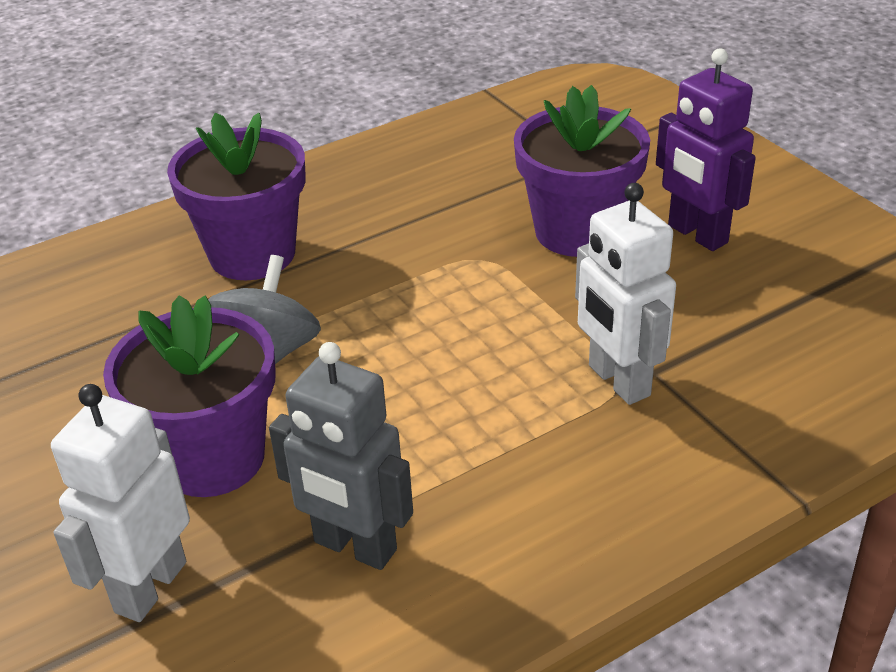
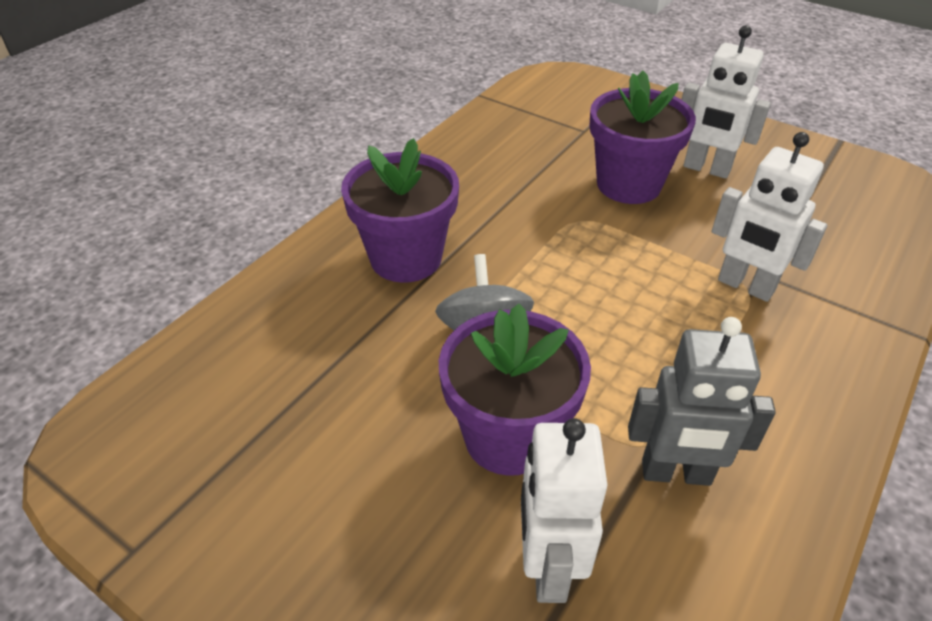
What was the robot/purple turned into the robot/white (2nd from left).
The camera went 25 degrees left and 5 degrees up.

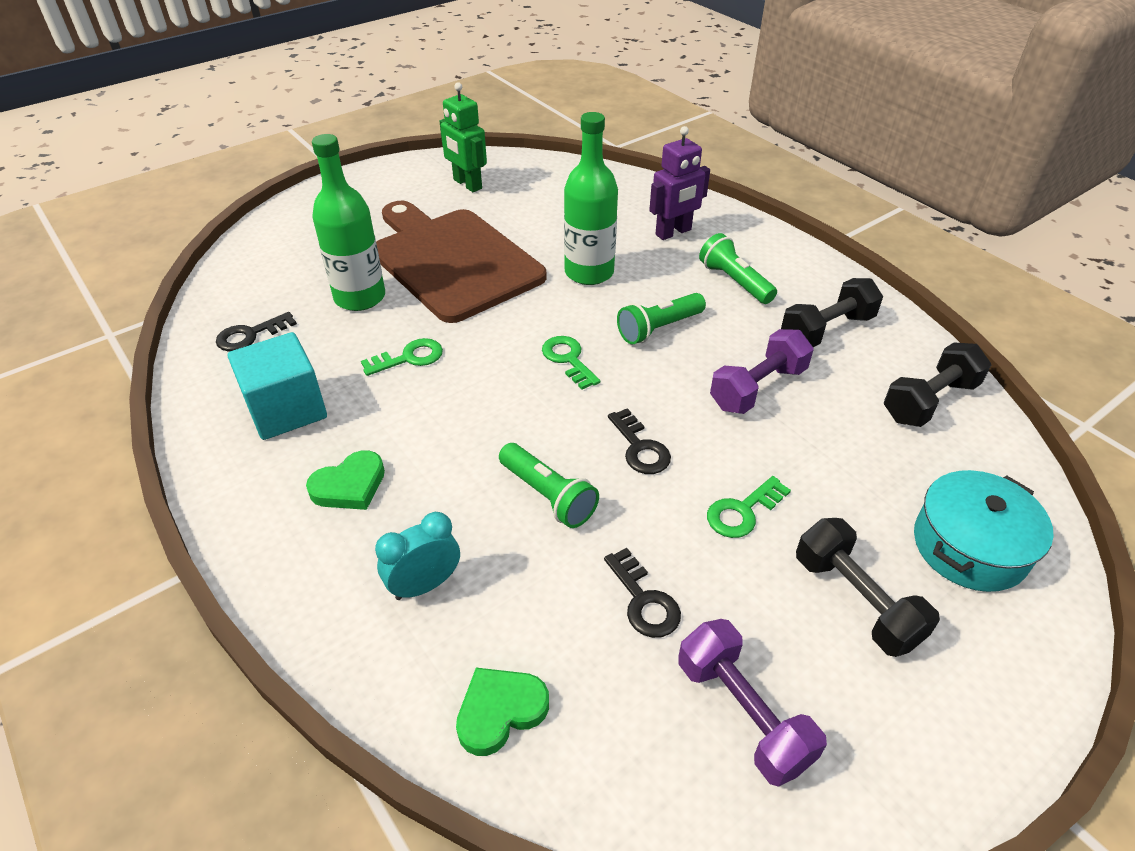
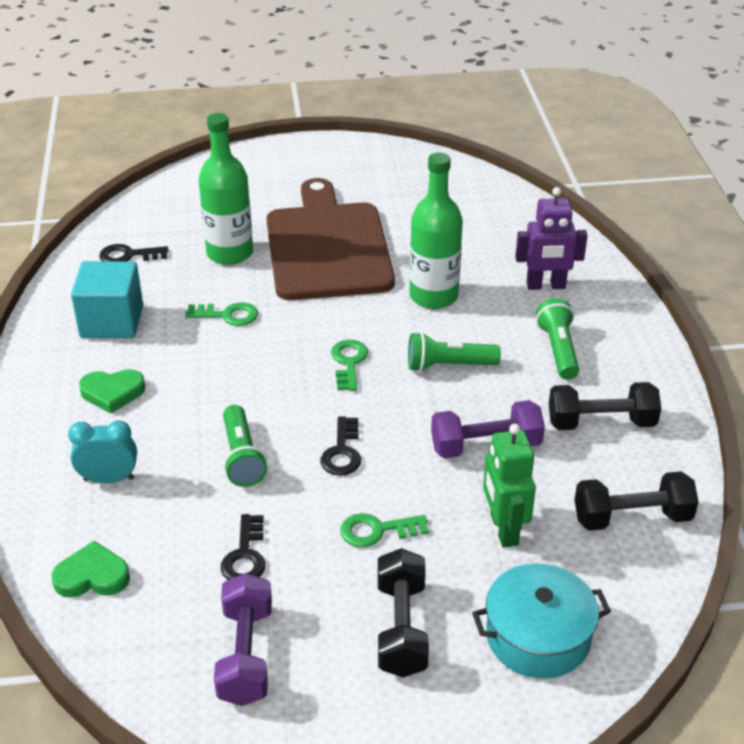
The robot/green ended up elsewhere.
The camera went 30 degrees right and 5 degrees down.

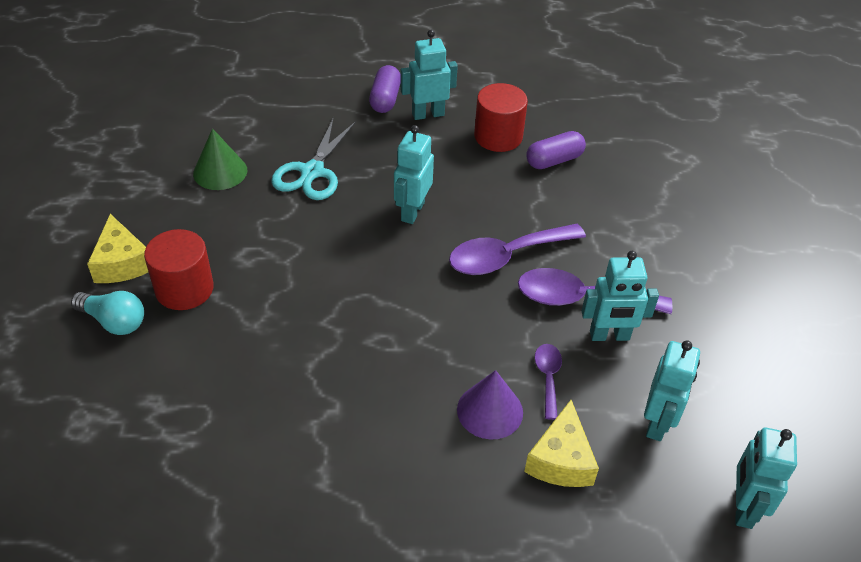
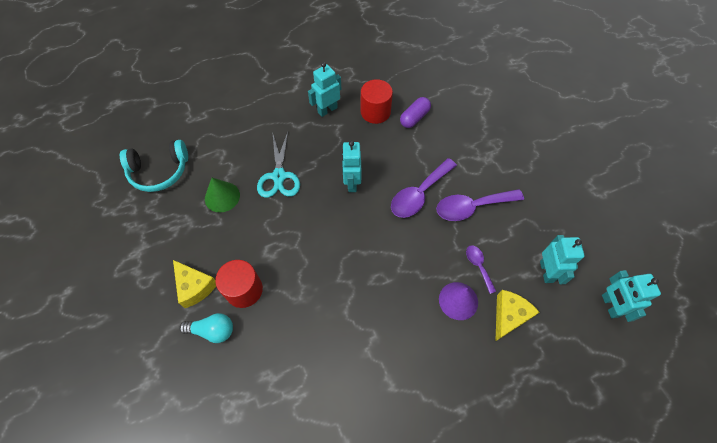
The second view lost the capsule/purple (1st from left).
The second view lost the robot/turquoise (3rd from left).
The second view gained the headphones/turquoise.
The cheese/yellow (2nd from left) ended up facing another way, 135 degrees counterclockwise from before.
The camera went 20 degrees left and 15 degrees up.

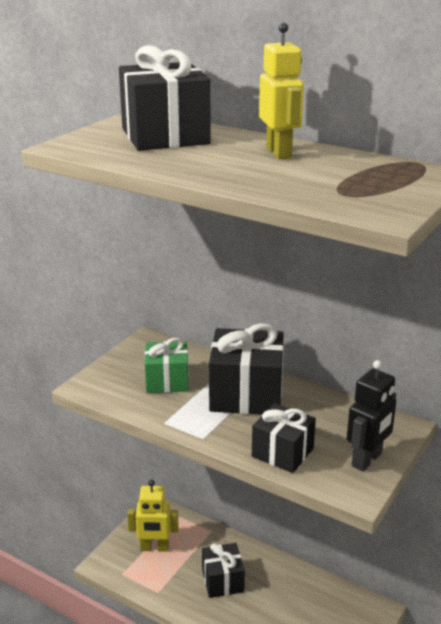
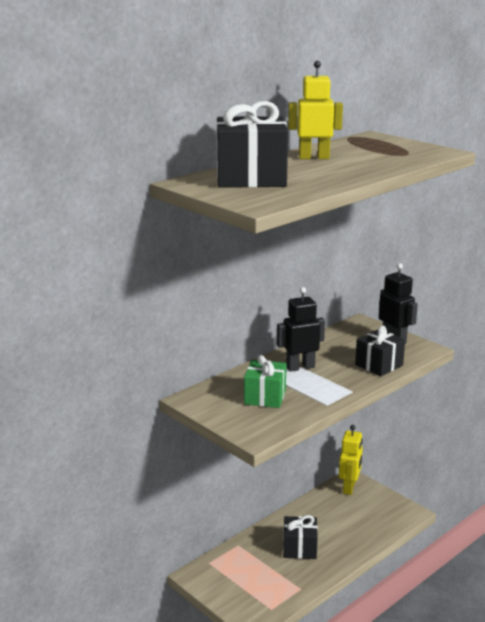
The robot/yellow (1st from left in the first image) ended up elsewhere.
Where the gift/black (3rd from left) stood, the robot/black (1st from left) came to stand.
The camera went 75 degrees left and 5 degrees down.

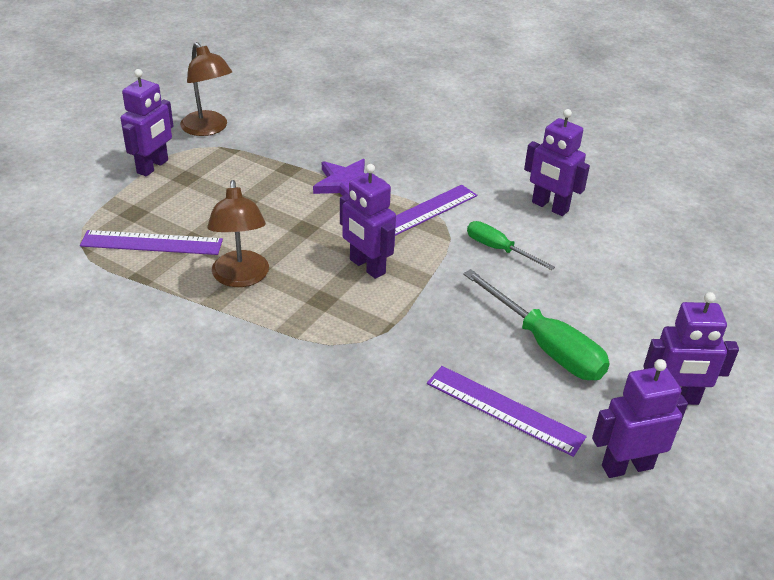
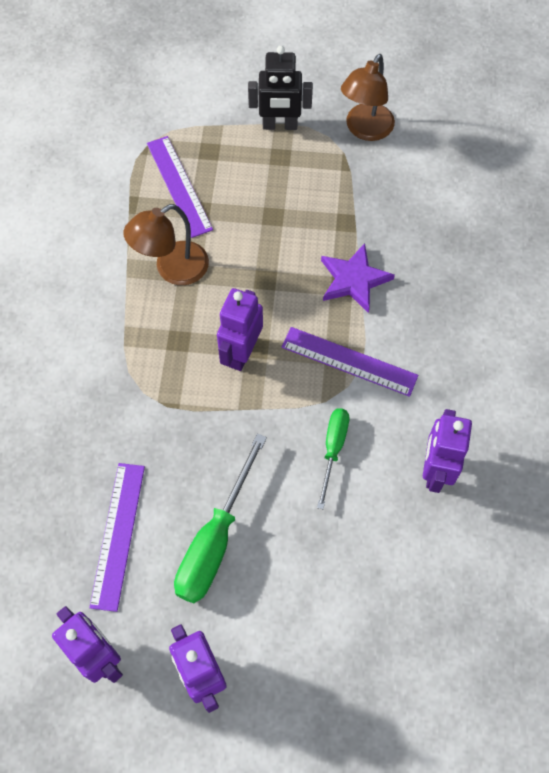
What was the robot/purple (1st from left) turned into the robot/black.
The camera went 65 degrees right and 25 degrees up.

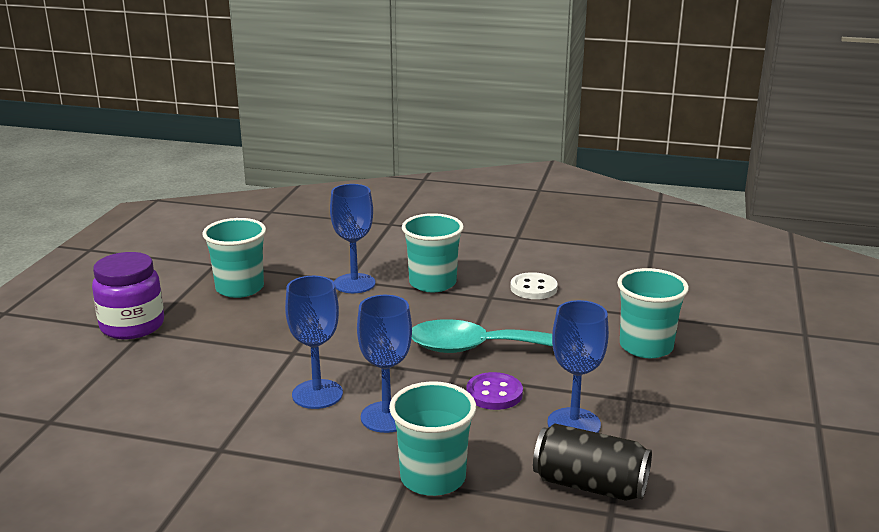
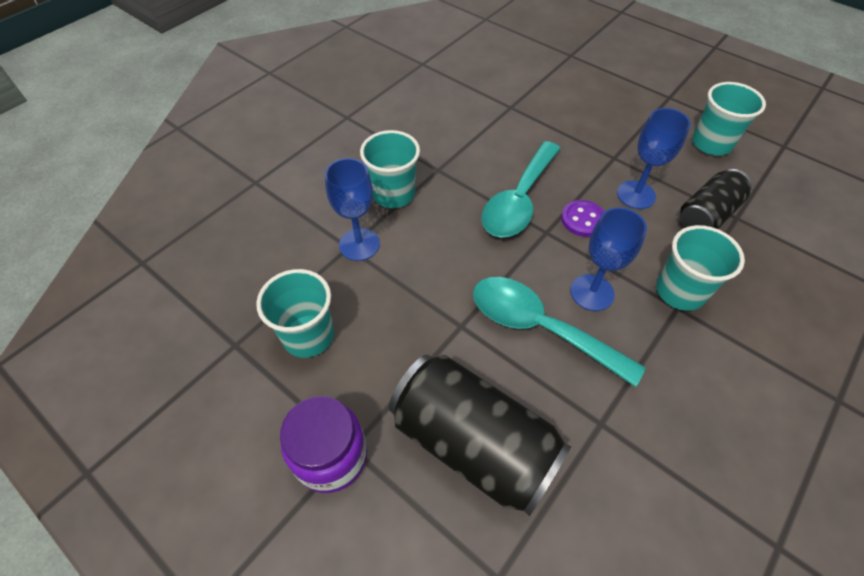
The second view lost the button/white.
The second view gained the can/black (1st from left).
The cup/turquoise (4th from left) ended up elsewhere.
Where the goblet/blue (1st from left) stood, the spoon/turquoise (2nd from left) came to stand.
The camera went 65 degrees left and 30 degrees up.

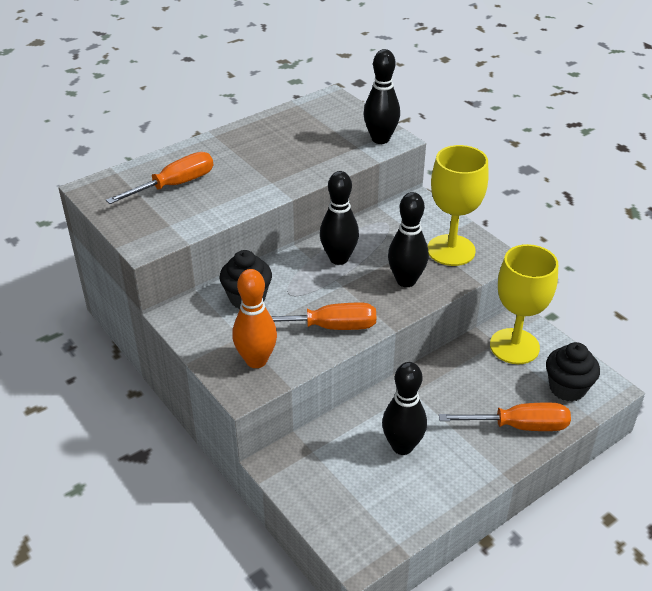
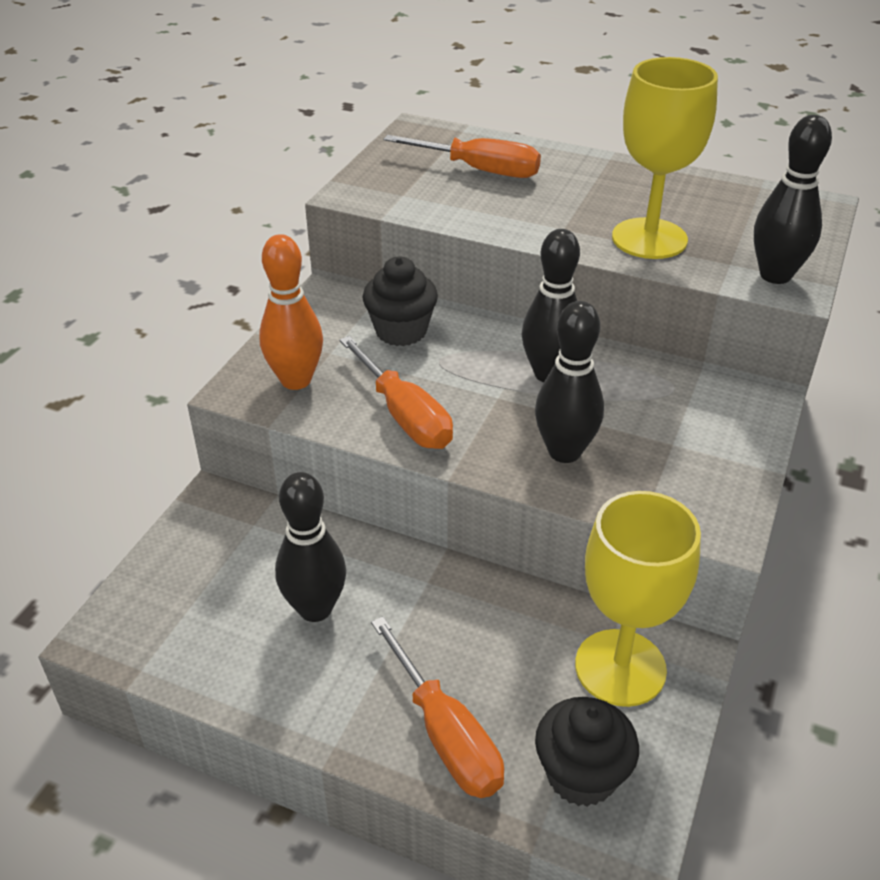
The goblet/yellow (1st from left in the first image) ended up elsewhere.
The camera went 60 degrees right and 0 degrees up.

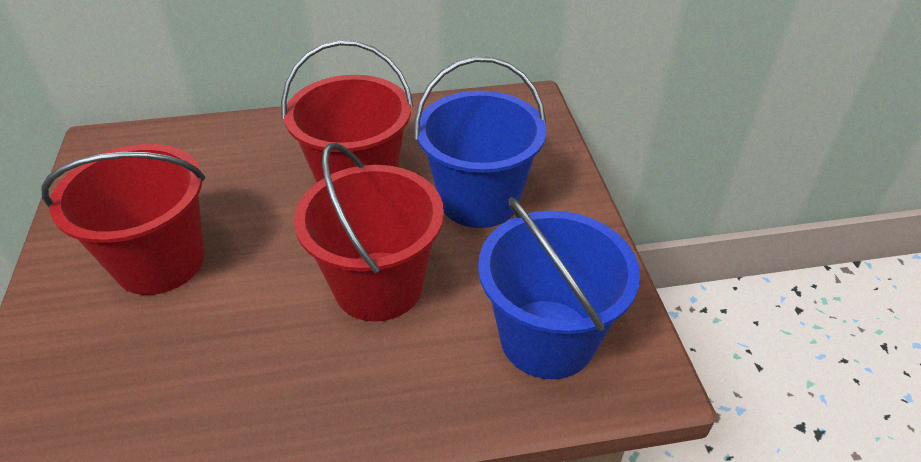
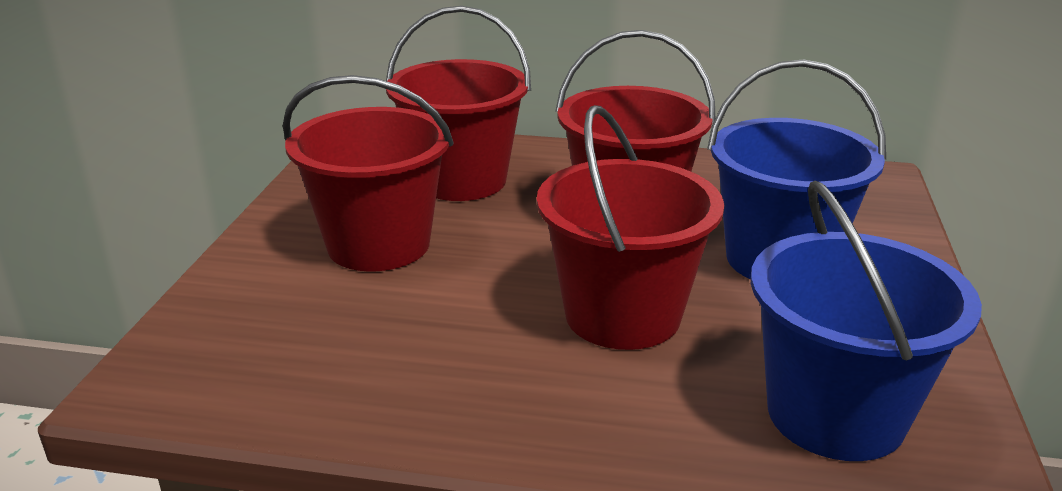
The second view gained the bucket/red (2nd from left).
The camera went 20 degrees right and 15 degrees down.

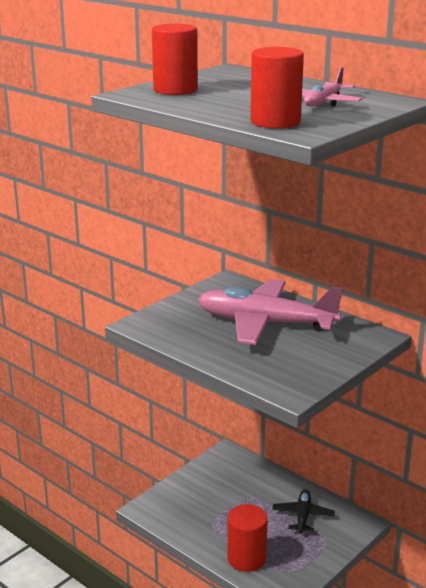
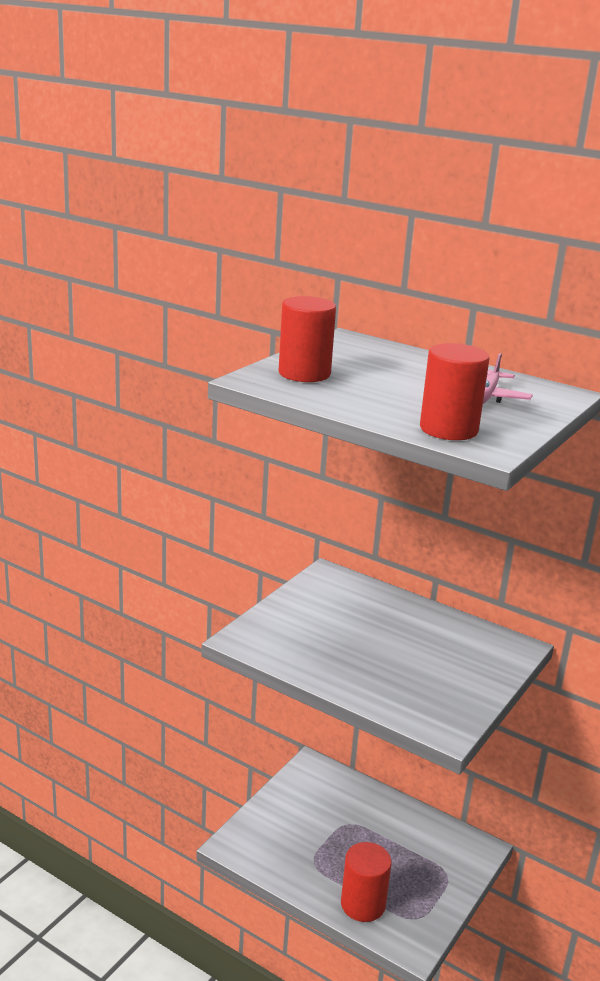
The second view lost the plane/pink (1st from left).
The second view lost the plane/black.
The camera went 10 degrees left and 0 degrees up.

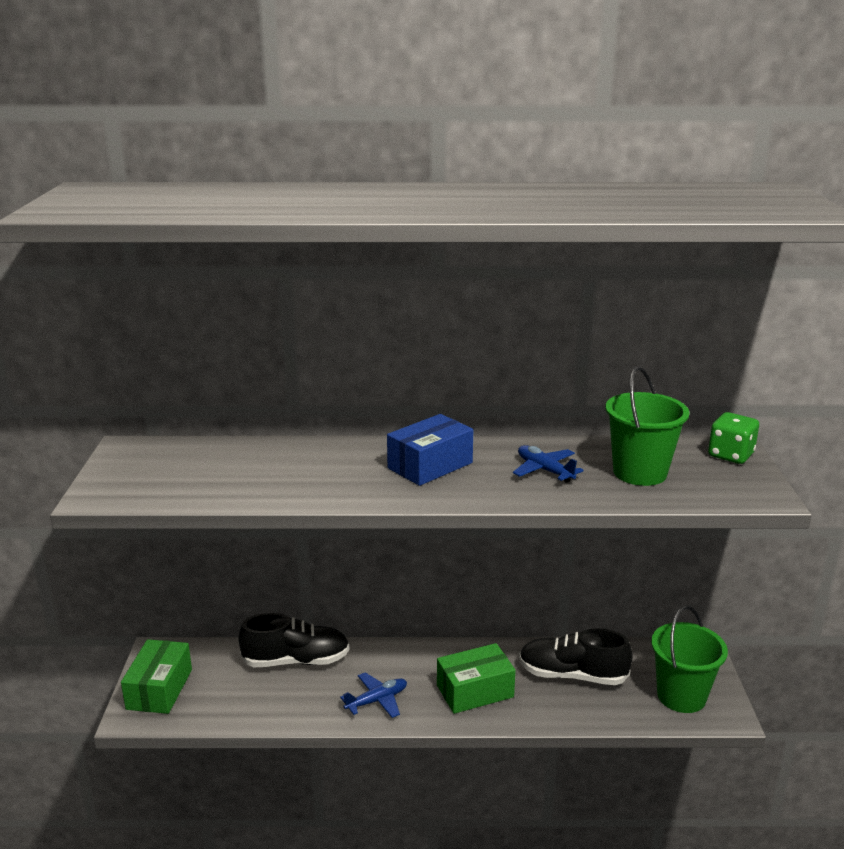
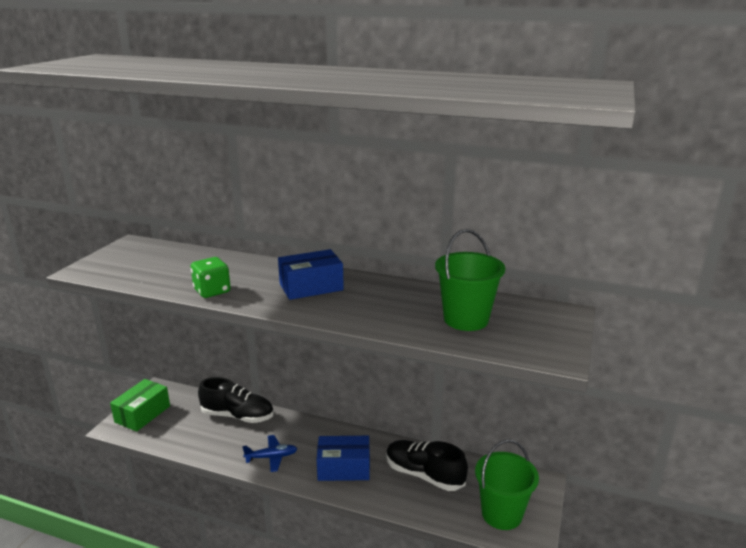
The second view lost the plane/blue (2nd from left).
The dice/green ended up elsewhere.
What was the box/green (2nd from left) turned into the box/blue (2nd from left).
The camera went 20 degrees right and 0 degrees up.

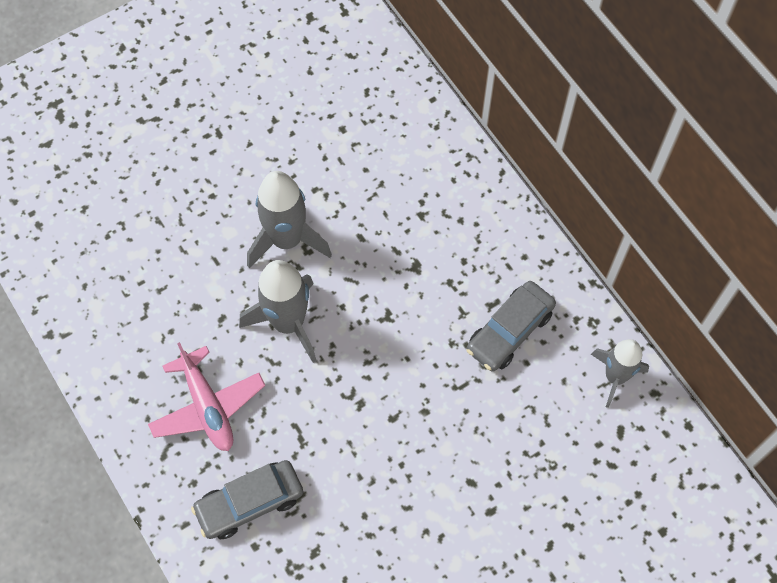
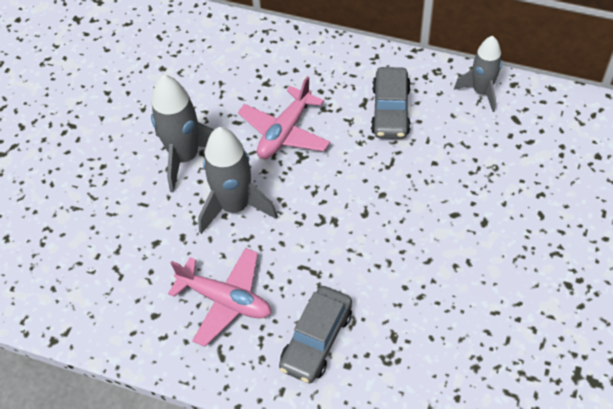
The second view gained the plane/pink (2nd from left).
The camera went 35 degrees left and 10 degrees down.

